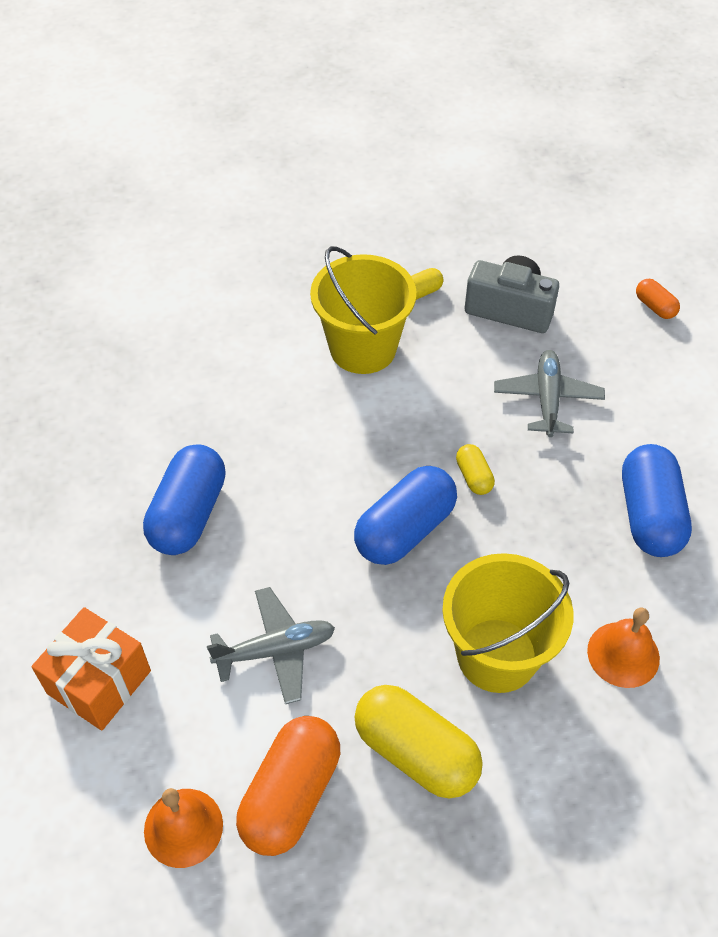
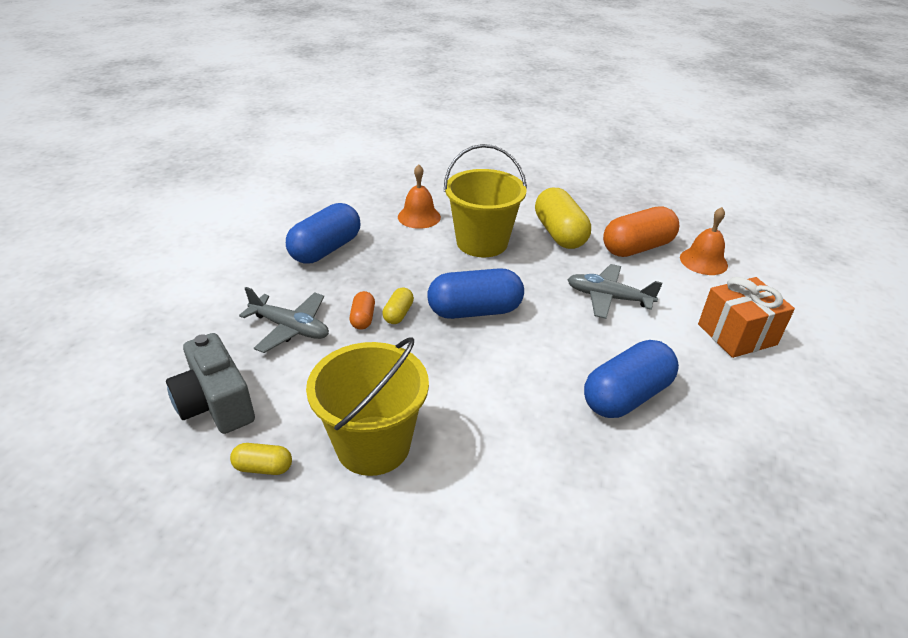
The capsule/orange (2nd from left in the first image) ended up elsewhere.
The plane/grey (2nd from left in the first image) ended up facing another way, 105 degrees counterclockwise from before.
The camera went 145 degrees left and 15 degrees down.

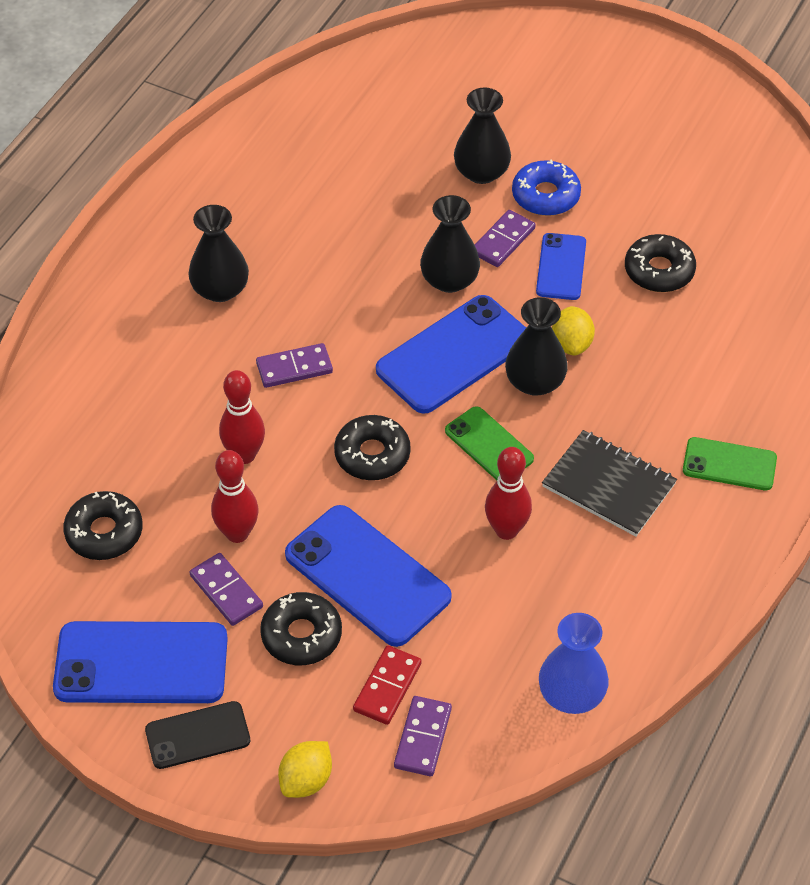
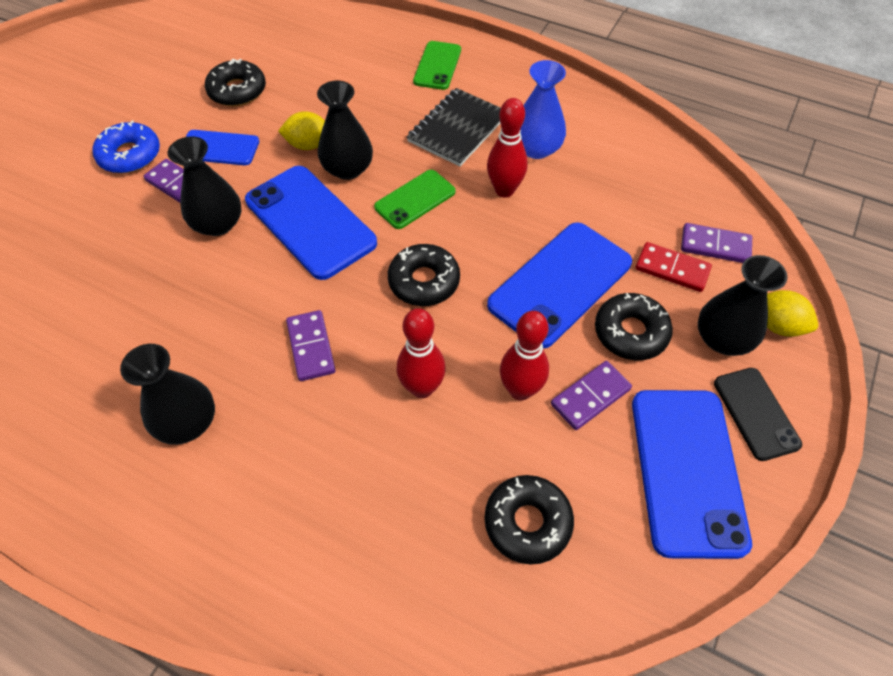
The vase/black (3rd from left in the first image) ended up elsewhere.
The vase/blue ended up elsewhere.
The camera went 90 degrees left and 5 degrees up.

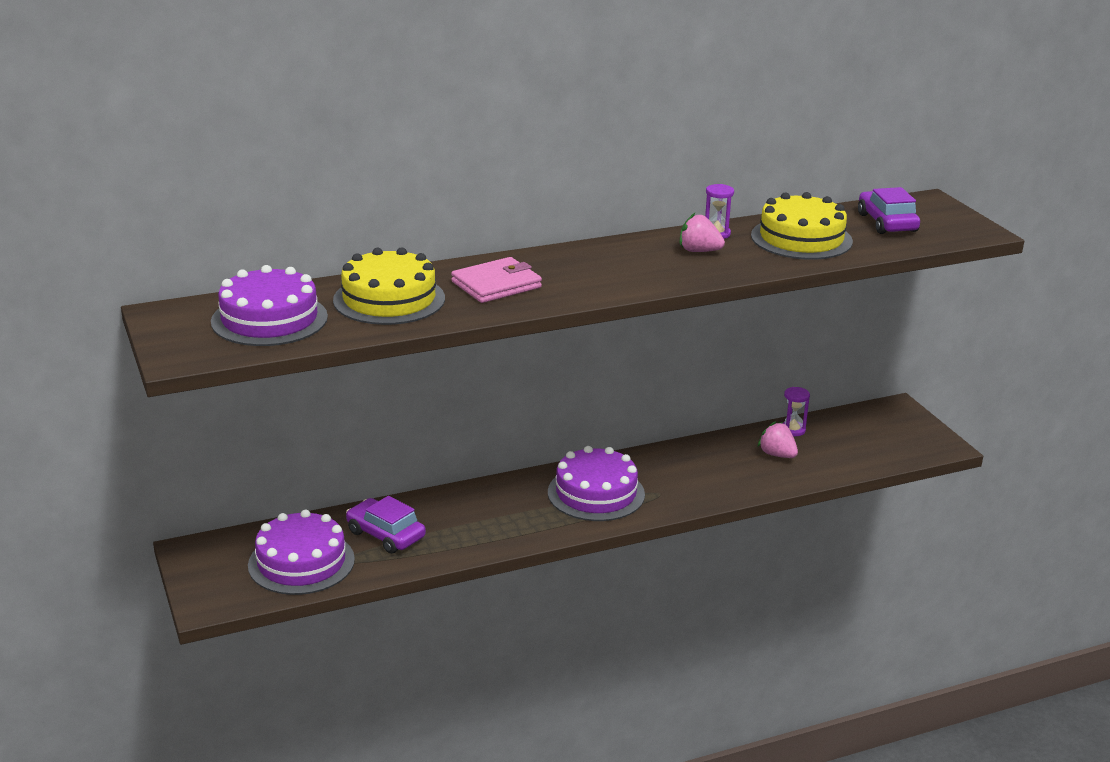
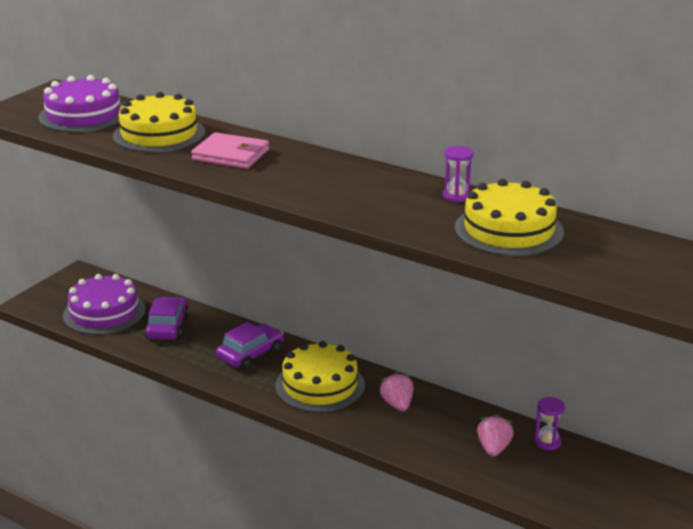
The strawberry/pink (1st from left) ended up elsewhere.
The car/purple (2nd from left) ended up elsewhere.
What was the cake/purple (3rd from left) turned into the cake/yellow (2nd from left).
The camera went 55 degrees right and 0 degrees up.

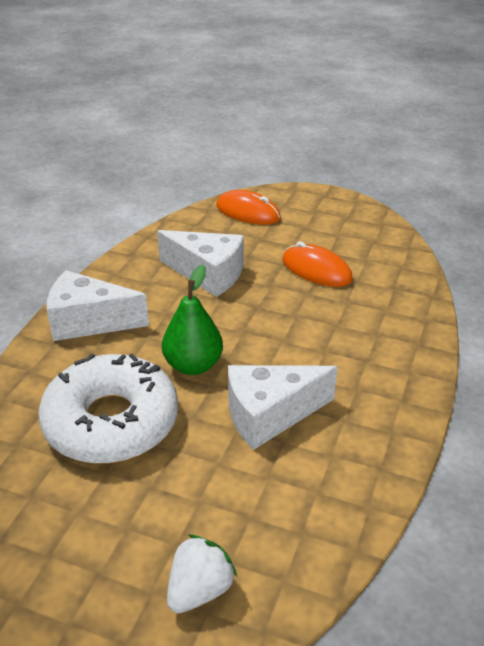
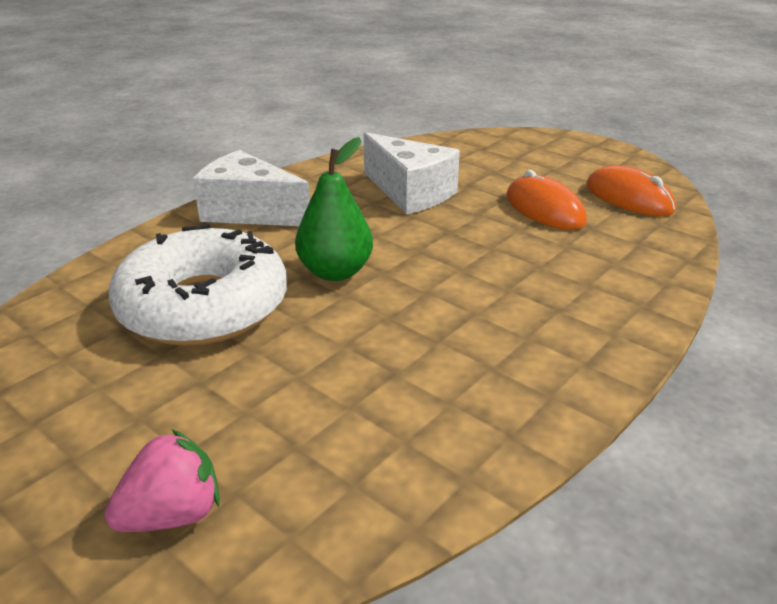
The second view lost the cheese/white (3rd from left).
The mouse/orange (1st from left in the first image) ended up elsewhere.
What was the strawberry/white turned into the strawberry/pink.
The camera went 20 degrees right and 5 degrees down.

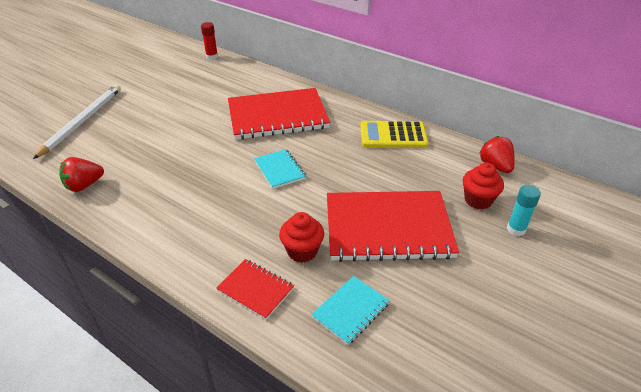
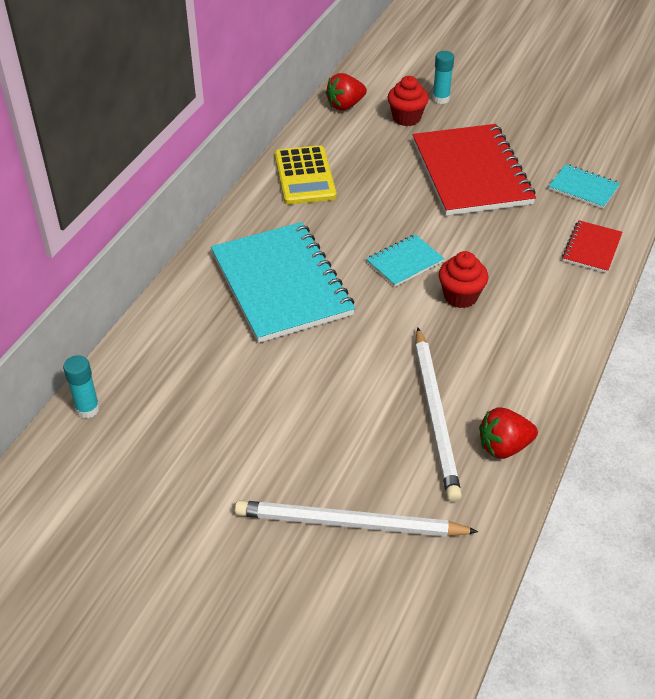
The second view gained the pencil/white (2nd from left).
The cupcake/red (1st from left in the first image) ended up elsewhere.
What was the glue stick/red turned into the glue stick/turquoise (1st from left).
What was the notebook/red (2nd from left) turned into the notebook/turquoise (1st from left).
The strawberry/red (1st from left in the first image) ended up facing another way, 120 degrees clockwise from before.
The camera went 100 degrees left and 5 degrees up.

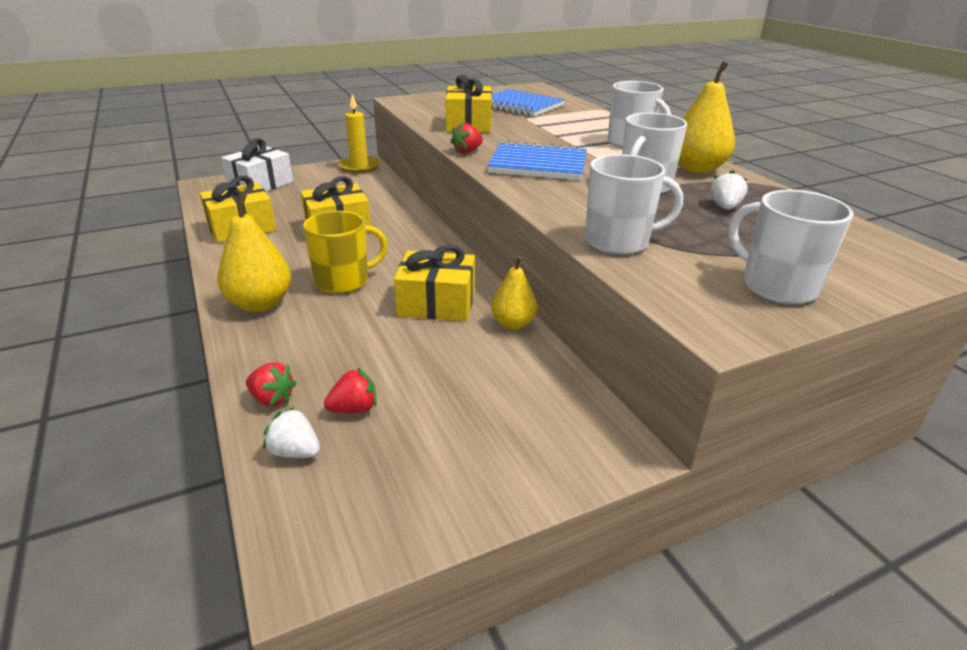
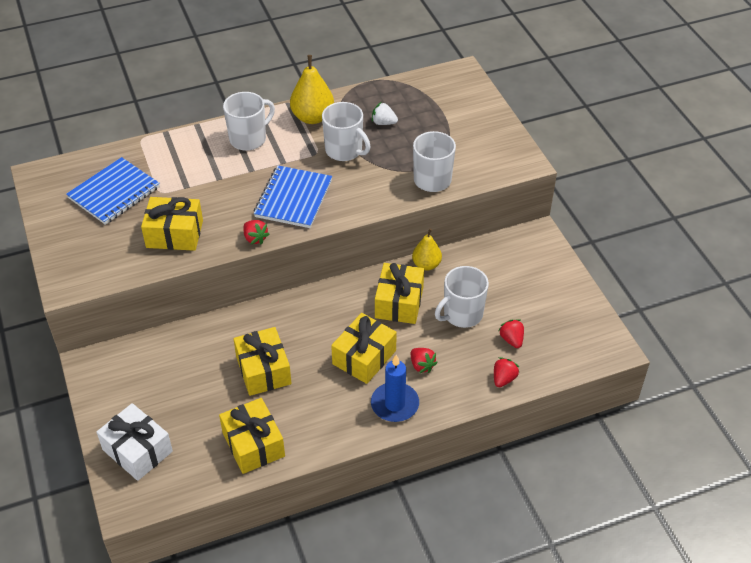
The second view lost the strawberry/white (1st from left).
The second view lost the candle/yellow.
The second view gained the strawberry/red (2nd from left).
The mug/white (4th from left) ended up elsewhere.
Where the pear/yellow (1st from left) stood, the candle/blue came to stand.
Where the mug/yellow stood, the gift/yellow (4th from left) came to stand.
The camera went 85 degrees left and 15 degrees up.

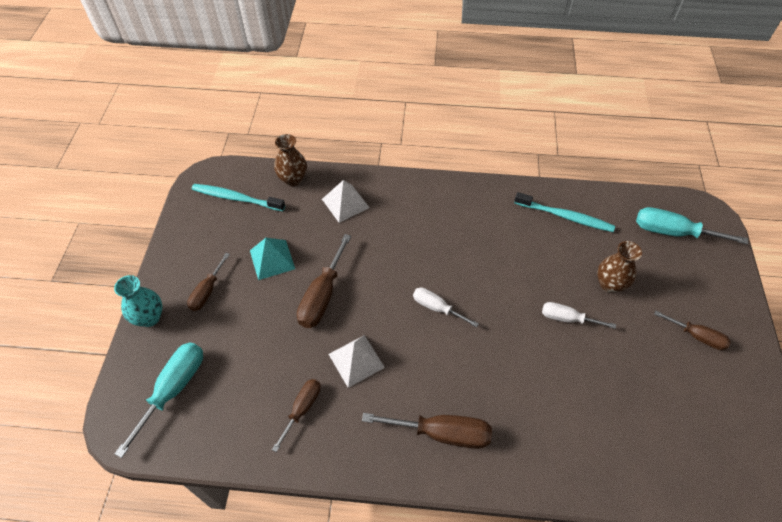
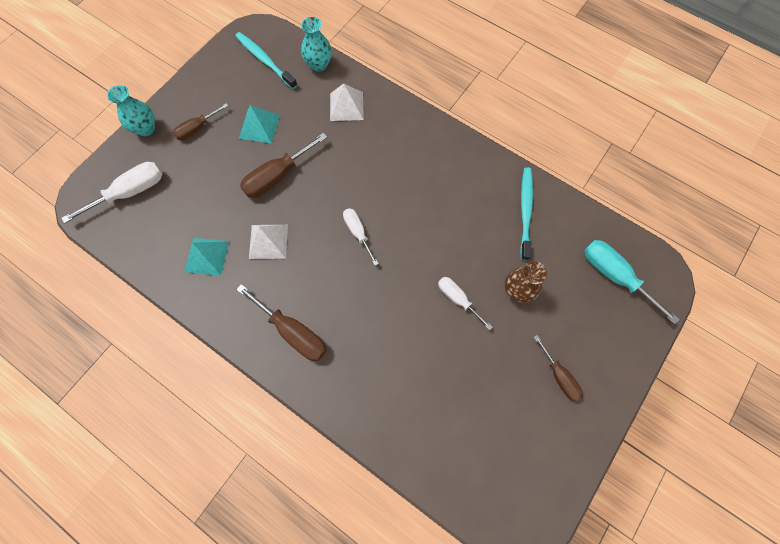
Where the screwdriver/brown (2nd from left) stood, the pyramid/turquoise (1st from left) came to stand.
What was the screwdriver/turquoise (1st from left) turned into the screwdriver/white (1st from left).
What was the vase/brown (1st from left) turned into the vase/turquoise (2nd from left).
The toothbrush/turquoise (2nd from left) ended up facing another way, 135 degrees counterclockwise from before.
The camera went 30 degrees right and 15 degrees up.

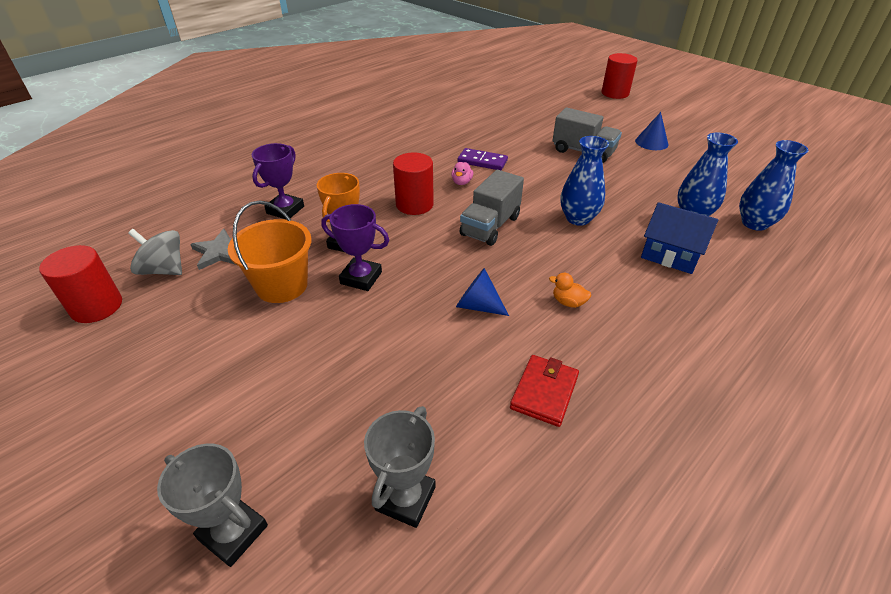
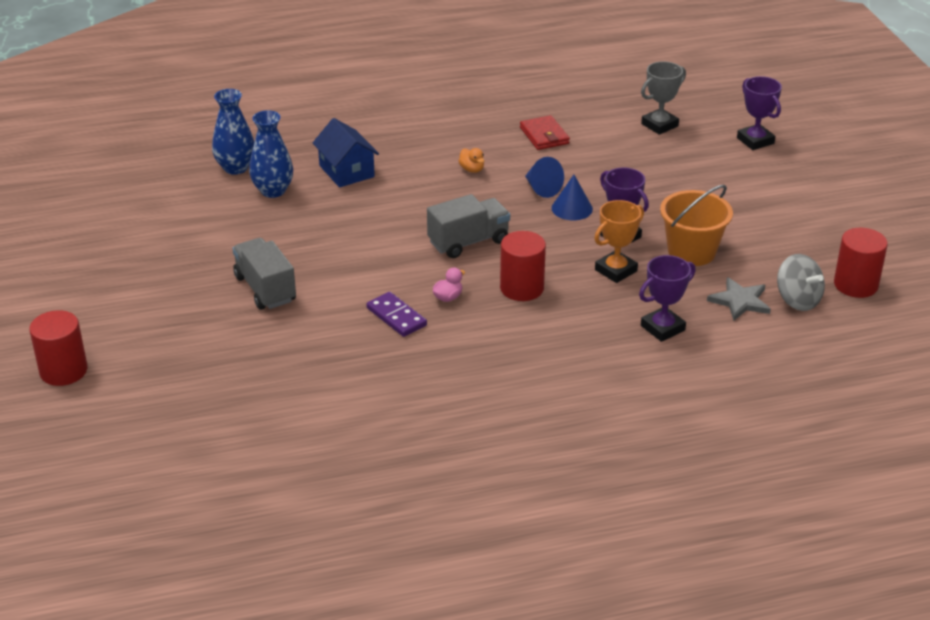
The second view lost the vase/blue (1st from left).
The cone/blue (2nd from left) ended up elsewhere.
What was the trophy/grey (1st from left) turned into the trophy/purple (3rd from left).
The wallet/red ended up facing another way, 75 degrees counterclockwise from before.
The camera went 150 degrees left and 5 degrees down.

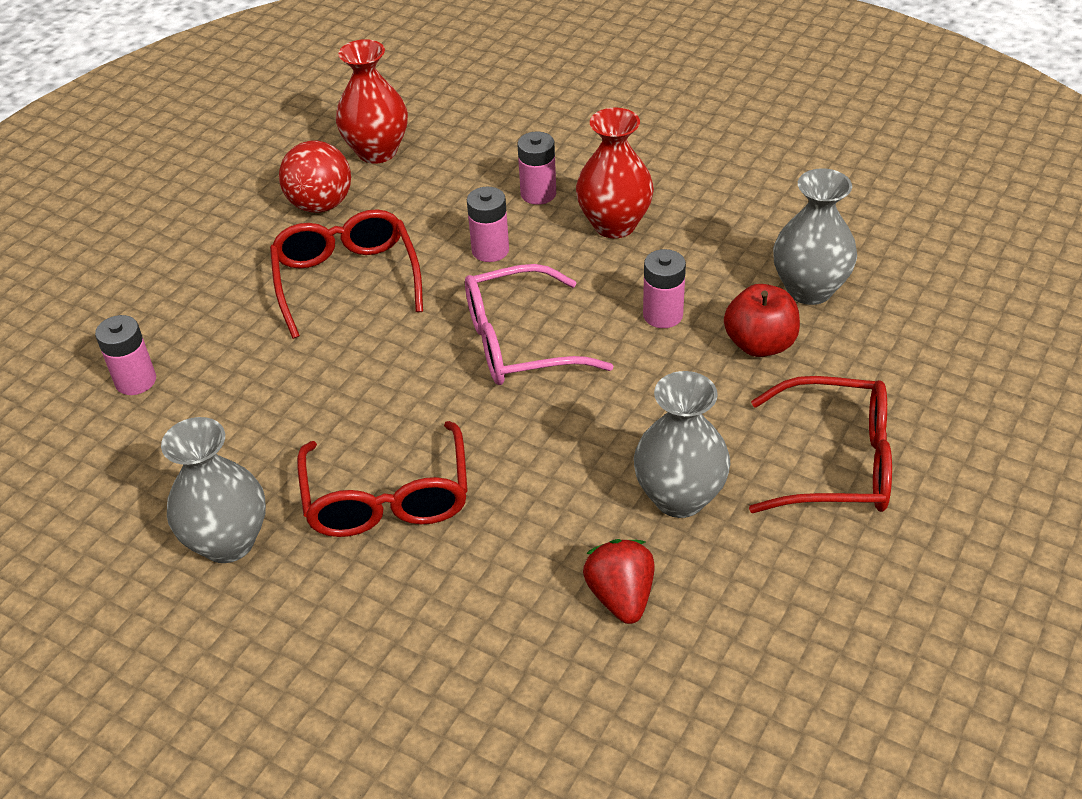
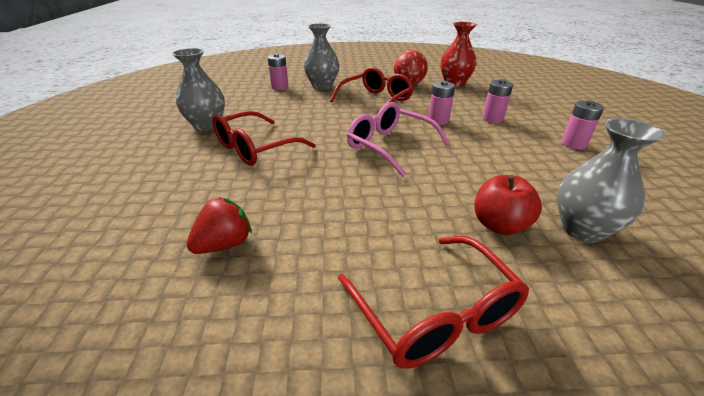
The second view lost the vase/red (2nd from left).
The vase/grey (2nd from left) ended up elsewhere.
The battery/pink (4th from left) ended up elsewhere.
The camera went 55 degrees right and 10 degrees down.

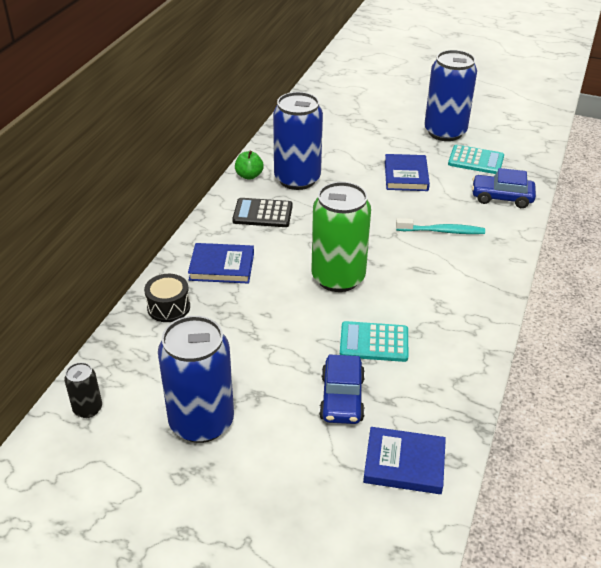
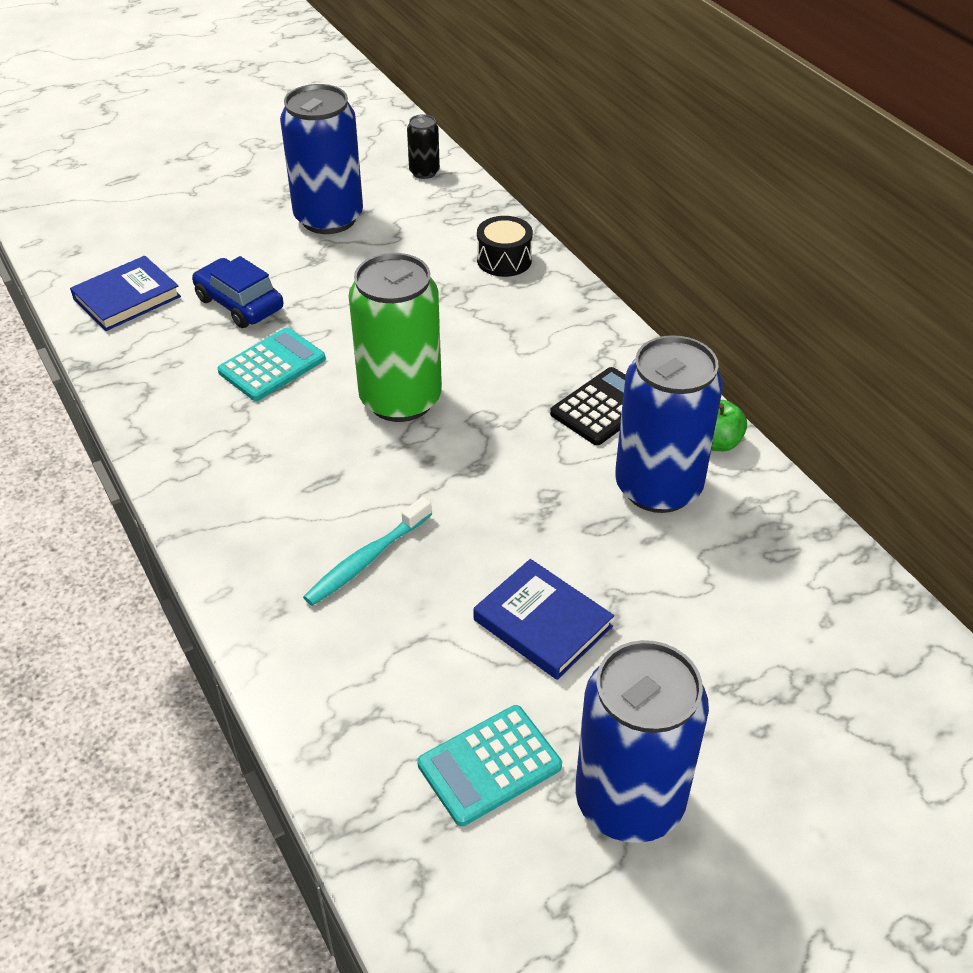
The second view lost the book/blue (1st from left).
The second view lost the car/blue (2nd from left).
The camera went 130 degrees right and 5 degrees up.

